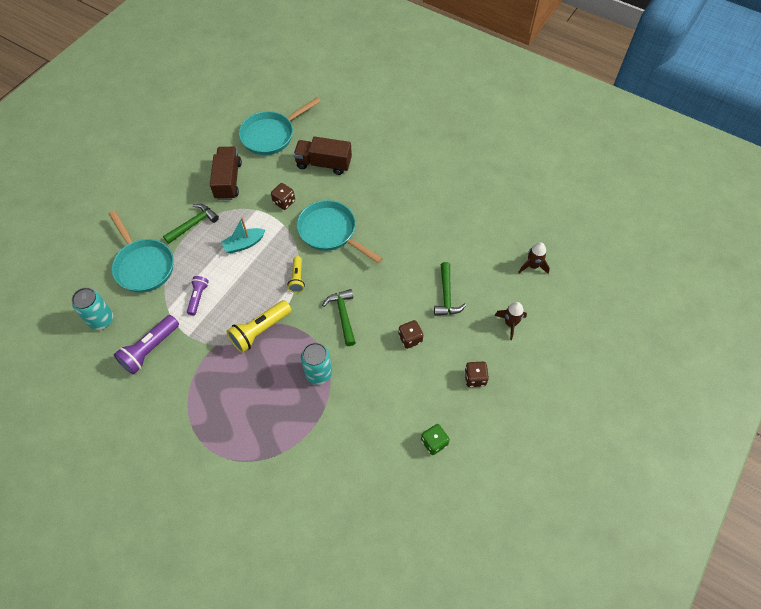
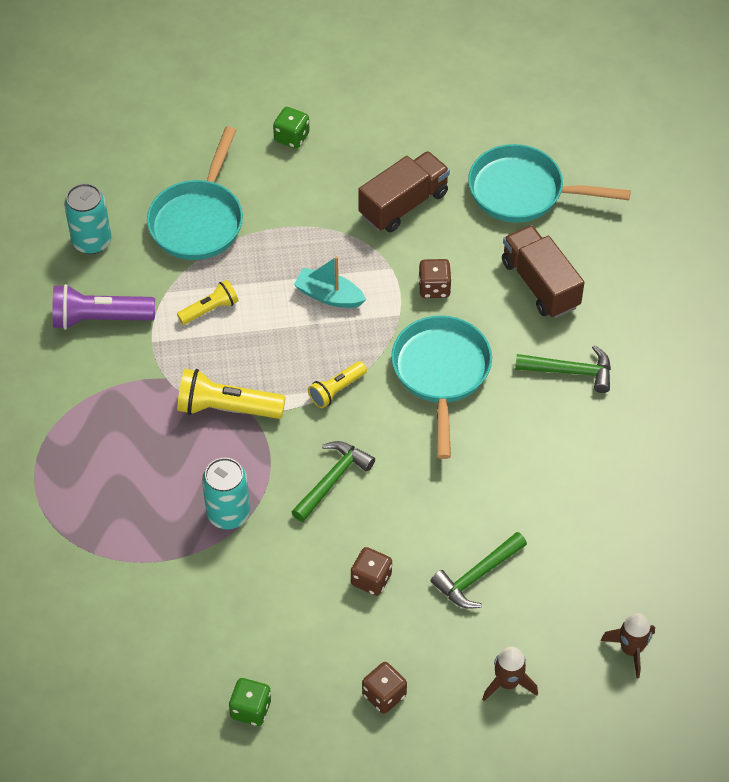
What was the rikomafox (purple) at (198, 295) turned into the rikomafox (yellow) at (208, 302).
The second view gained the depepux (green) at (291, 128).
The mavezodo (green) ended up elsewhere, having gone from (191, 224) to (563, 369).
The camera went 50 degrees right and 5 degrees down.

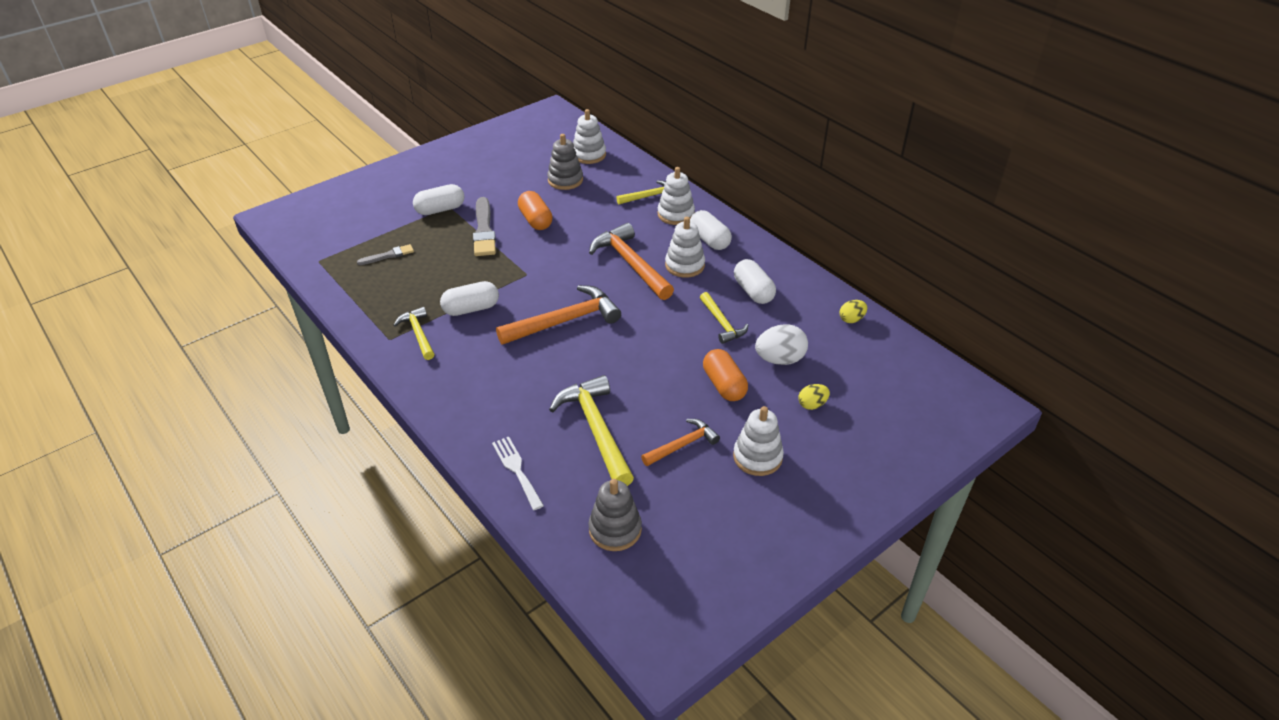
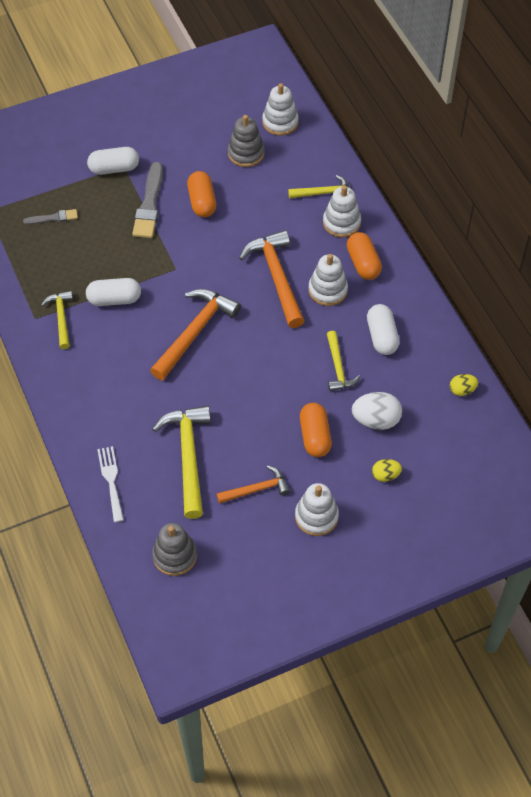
The mavezodo (orange) at (558, 315) ended up facing another way, 45 degrees counterclockwise from before.
What was the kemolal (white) at (711, 230) turned into the kemolal (orange) at (364, 256).
The camera went 15 degrees right and 15 degrees up.

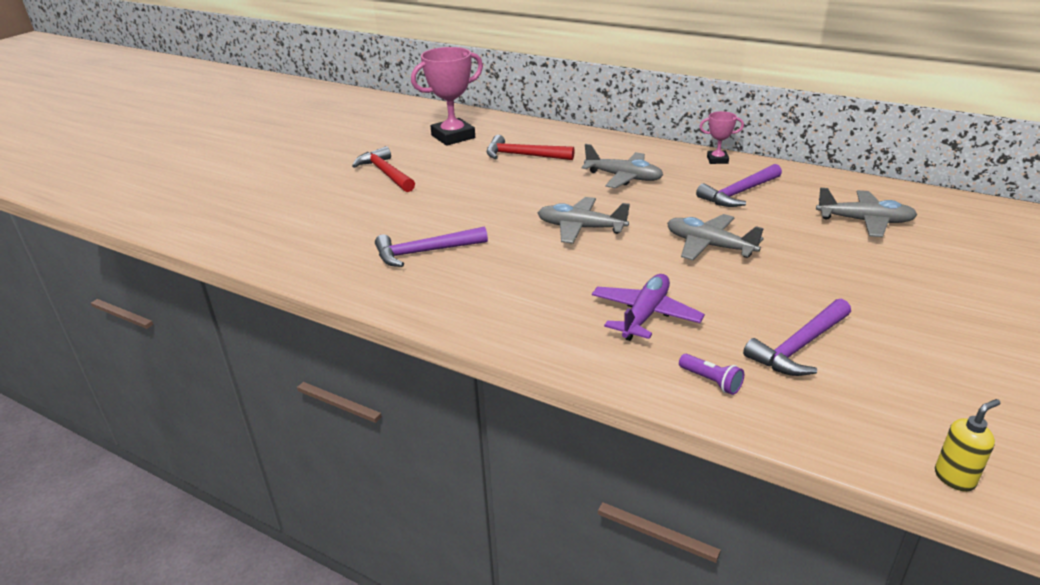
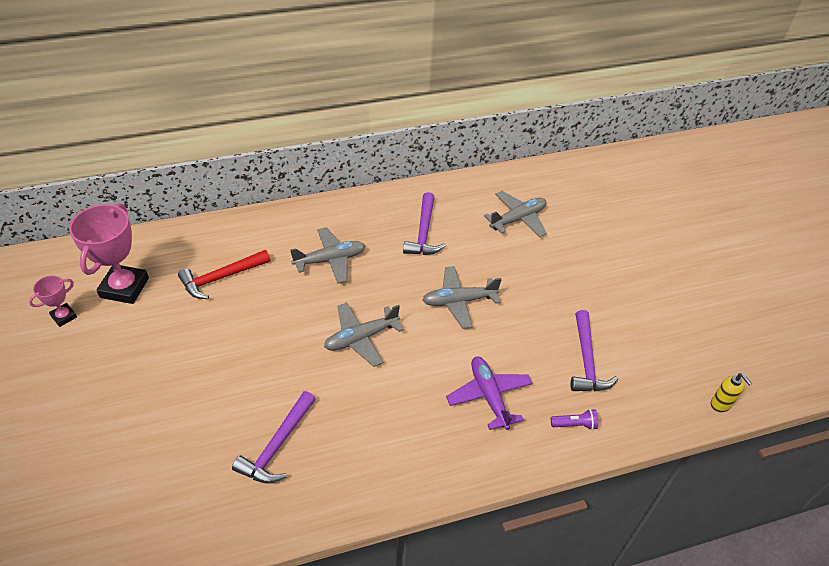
The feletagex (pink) ended up elsewhere, having gone from (721, 137) to (53, 301).
The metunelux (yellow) at (967, 445) ended up facing another way, 135 degrees clockwise from before.
The second view lost the mavezodo (red) at (383, 169).
The camera went 50 degrees left and 15 degrees up.

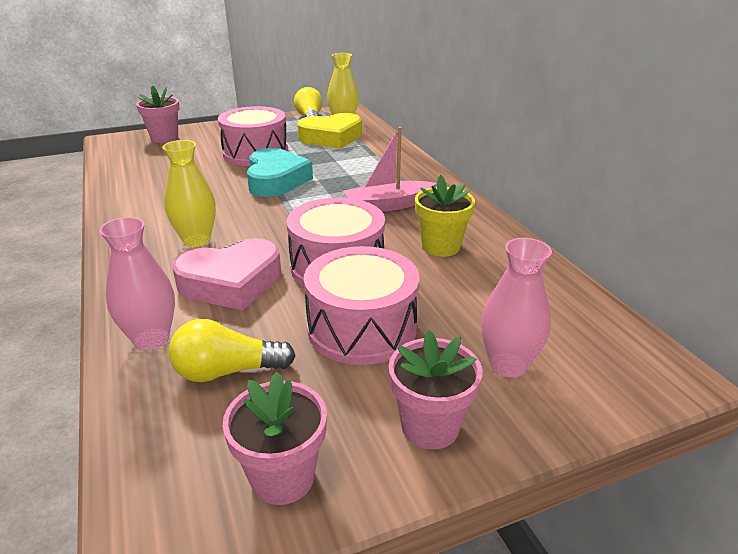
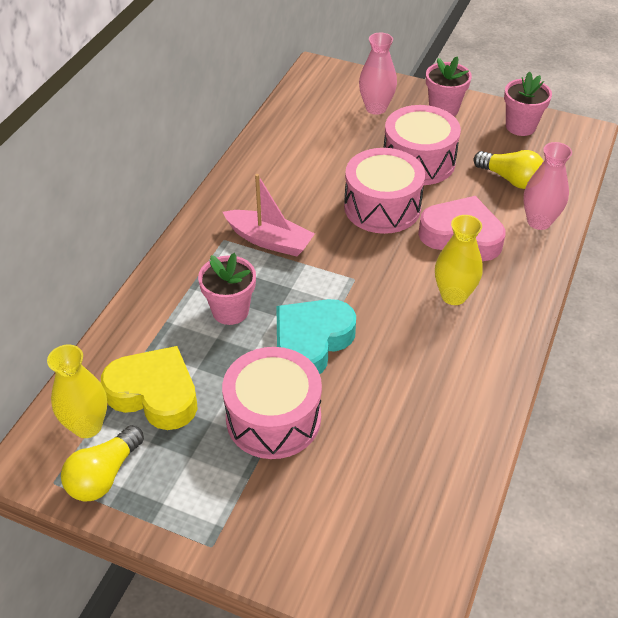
The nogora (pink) ended up elsewhere, having gone from (158, 114) to (227, 289).
The second view lost the nogora (yellow) at (445, 216).
The camera went 135 degrees left and 15 degrees up.

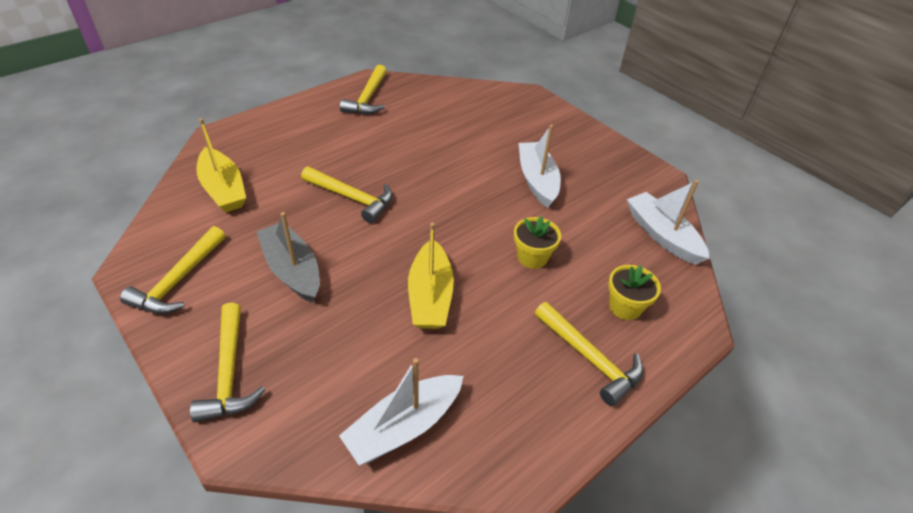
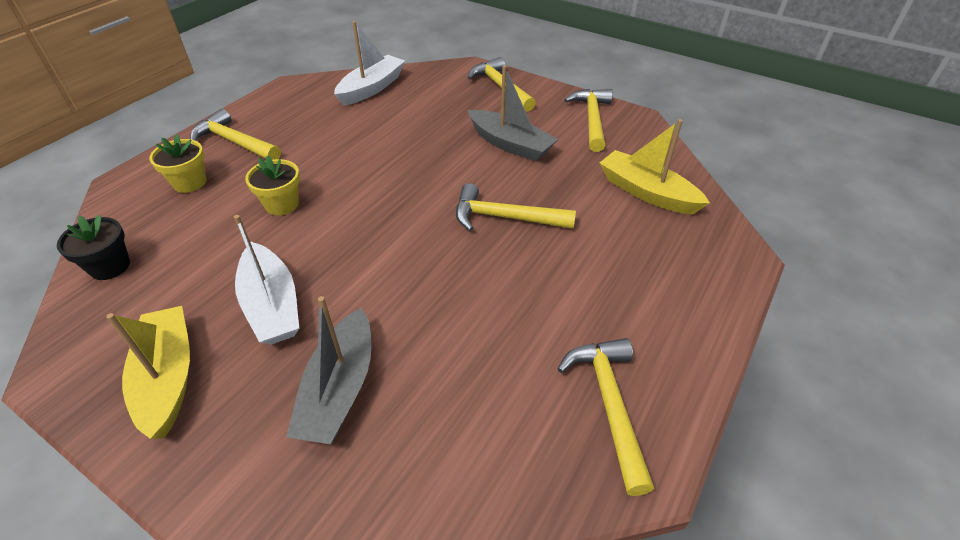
Where the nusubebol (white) stood at (668, 222), the nogora (black) came to stand at (93, 247).
The nusubebol (yellow) ended up elsewhere, having gone from (431, 276) to (148, 372).
The second view gained the nusubebol (grey) at (328, 370).
The camera went 165 degrees right and 0 degrees up.

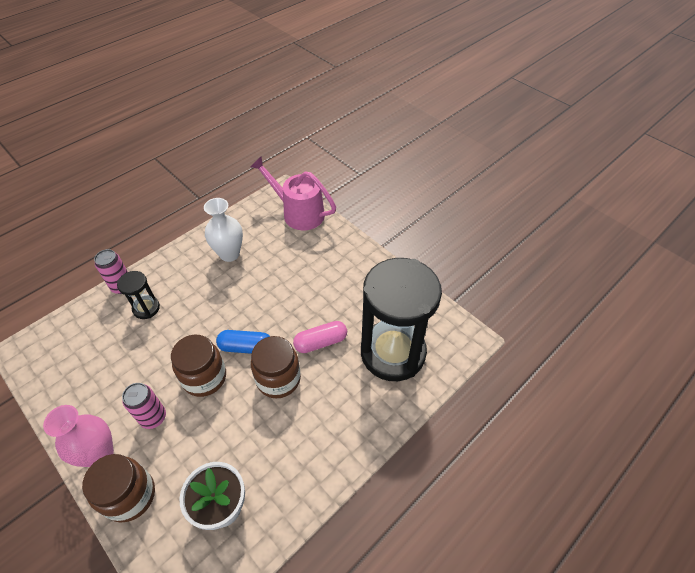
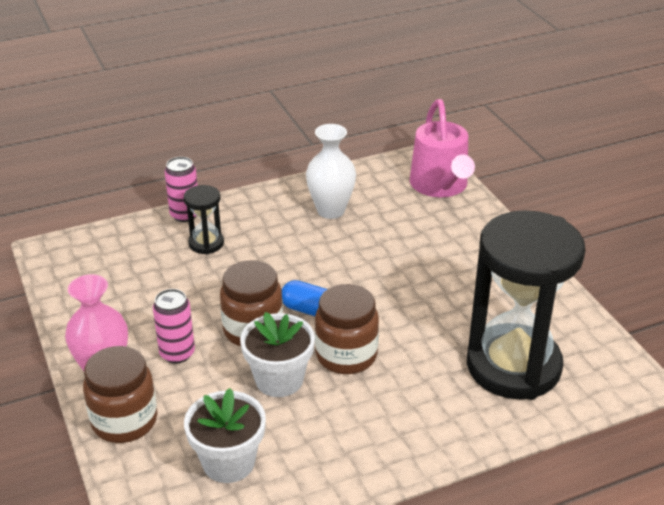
The second view gained the nogora (white) at (277, 354).
The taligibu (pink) at (293, 193) ended up facing another way, 150 degrees counterclockwise from before.
The second view lost the kemolal (pink) at (320, 337).
The camera went 20 degrees right and 15 degrees down.

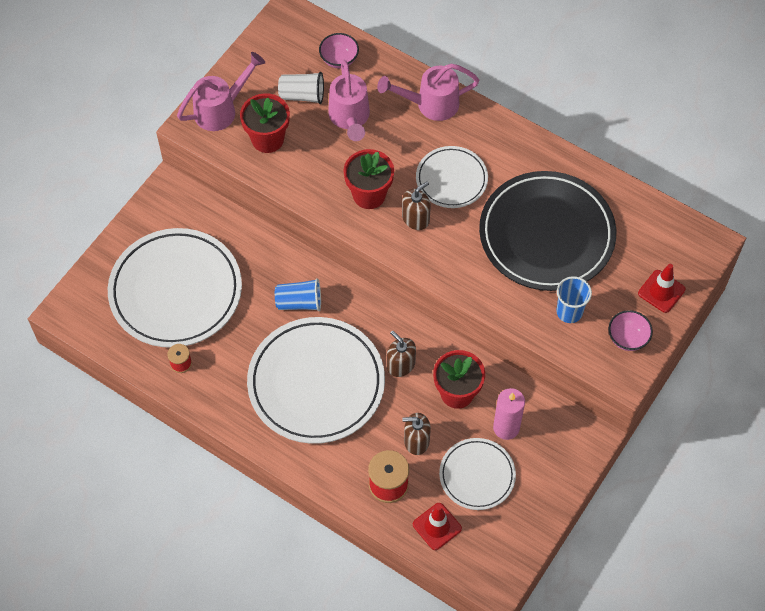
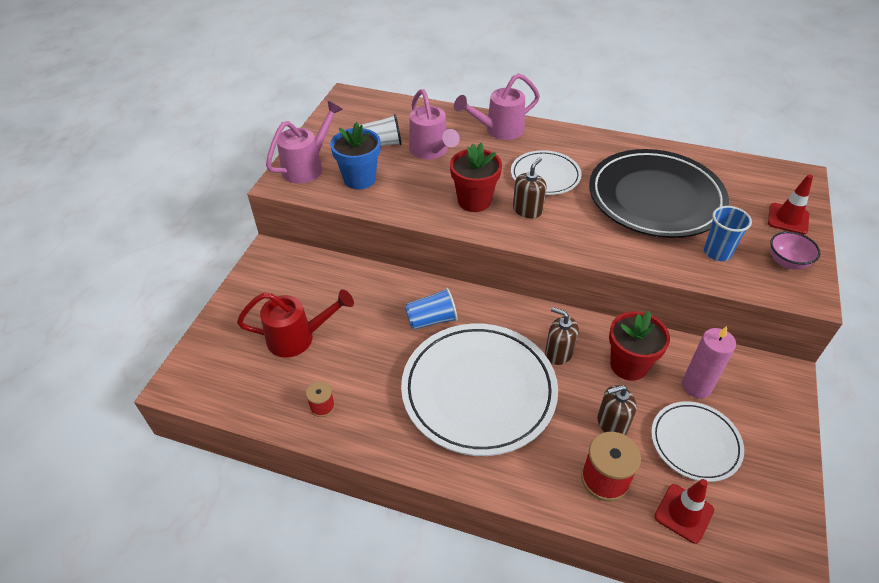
Where the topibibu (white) stood at (175, 288), the taligibu (red) came to stand at (295, 323).
What was the nogora (red) at (265, 123) turned into the nogora (blue) at (355, 156).
The second view lost the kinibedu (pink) at (339, 51).
The camera went 15 degrees left and 15 degrees down.

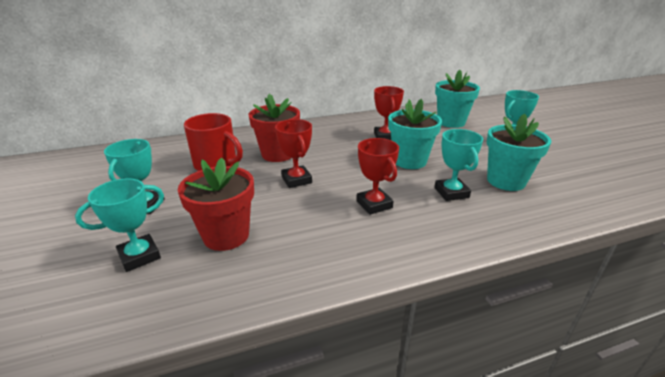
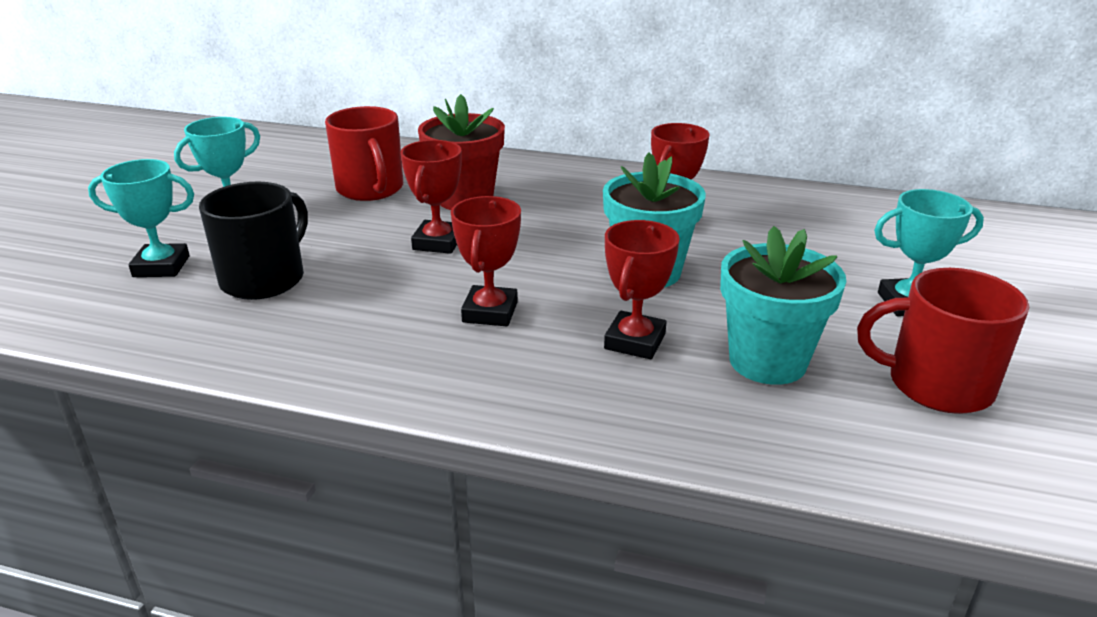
Where the nogora (red) stood at (216, 204), the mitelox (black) came to stand at (253, 240).
What was the feletagex (turquoise) at (458, 165) turned into the feletagex (red) at (642, 289).
The second view gained the mitelox (red) at (943, 341).
The second view lost the nogora (turquoise) at (457, 99).
The camera went 35 degrees right and 0 degrees up.

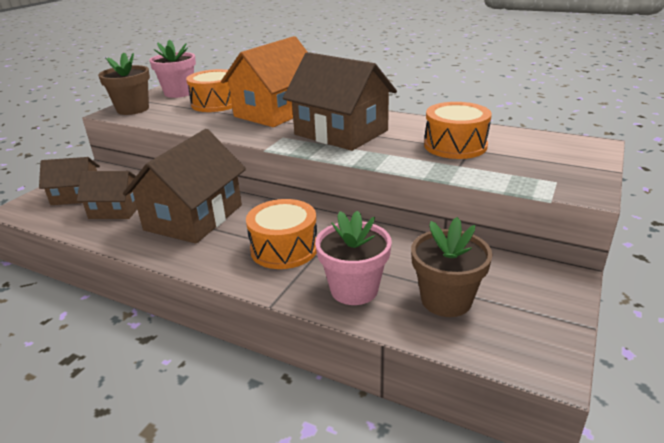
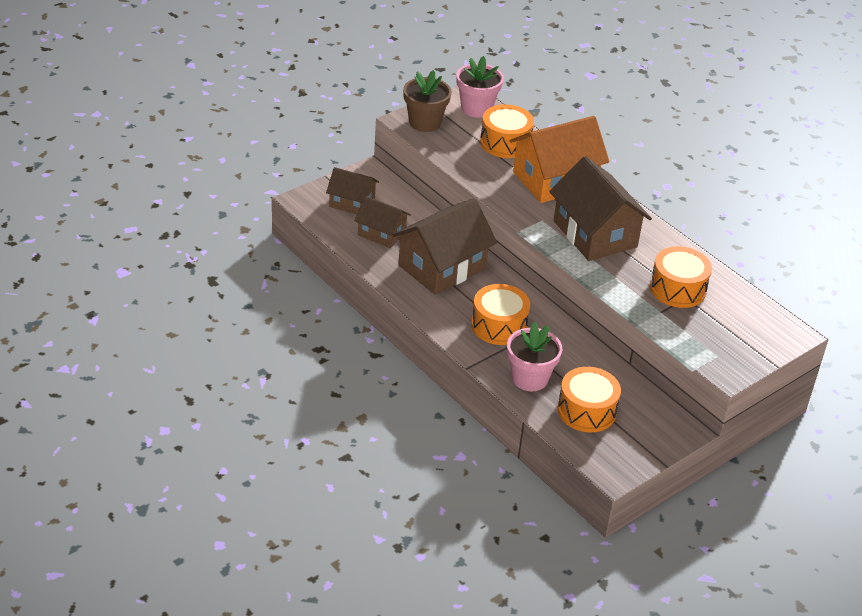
Where the nogora (brown) stood at (451, 267), the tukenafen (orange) came to stand at (589, 399).
The camera went 20 degrees right and 10 degrees up.

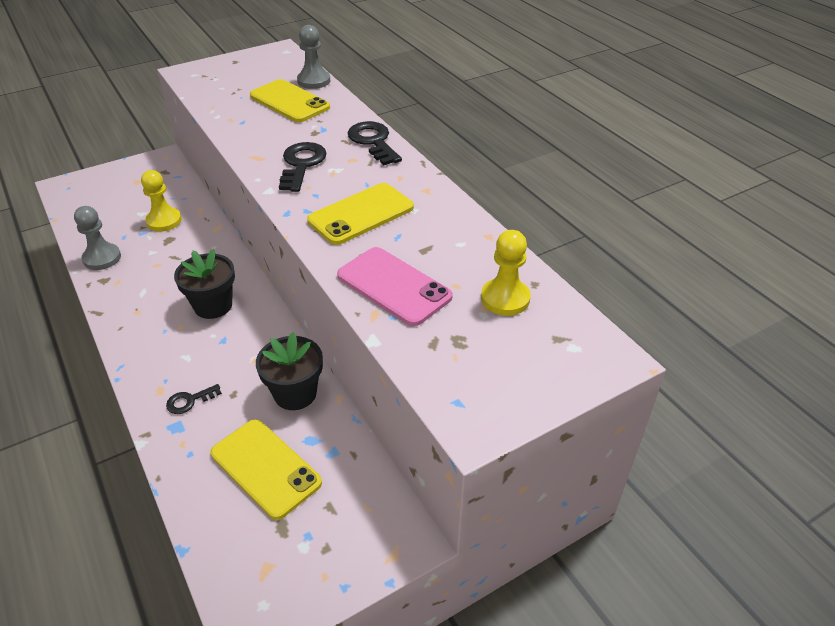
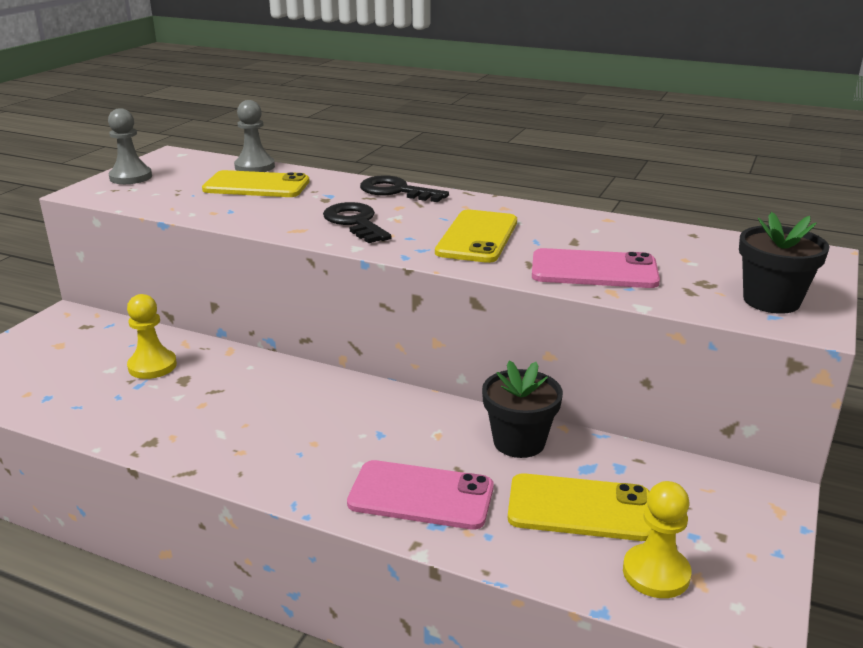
The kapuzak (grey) ended up elsewhere, having gone from (97, 238) to (130, 146).
Where the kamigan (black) stood at (194, 399), the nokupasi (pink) came to stand at (420, 495).
The kapuzak (yellow) ended up elsewhere, having gone from (506, 273) to (657, 539).
The nogora (black) ended up elsewhere, having gone from (204, 284) to (784, 263).
The camera went 35 degrees left and 15 degrees down.

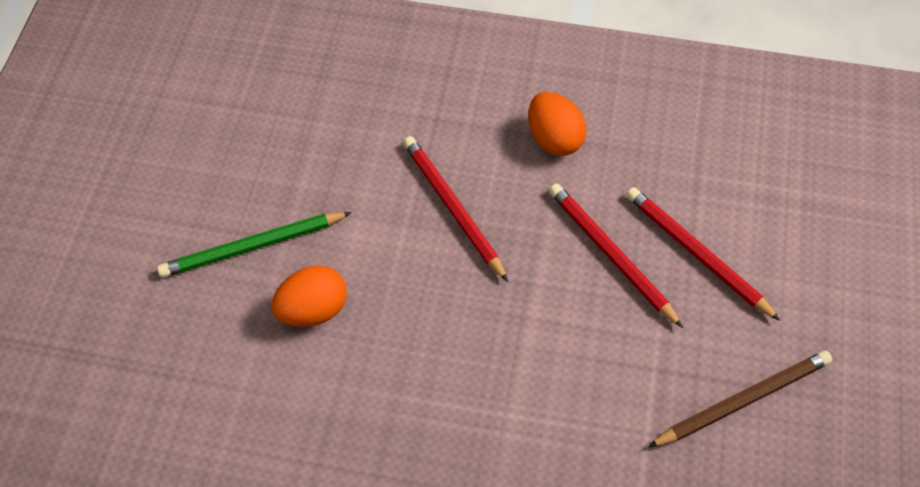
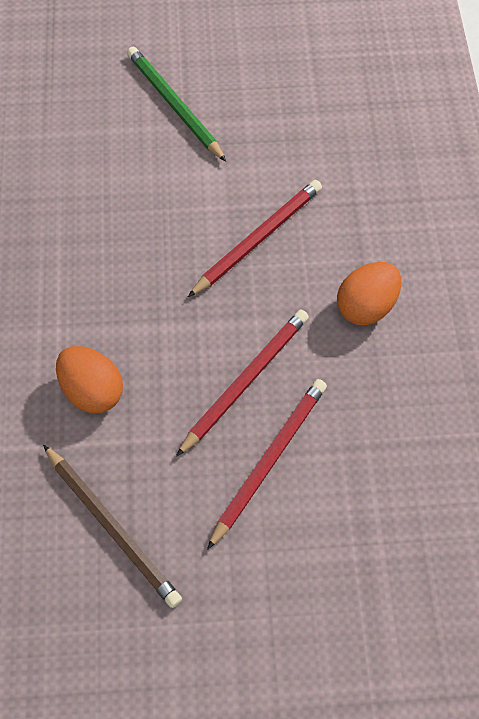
The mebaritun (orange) ended up elsewhere, having gone from (309, 296) to (89, 379).
The camera went 75 degrees right and 5 degrees up.

